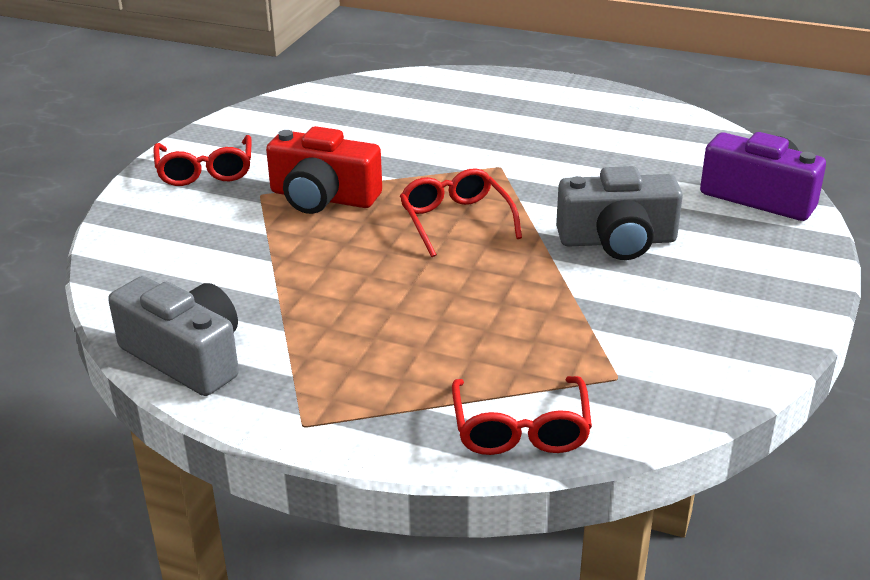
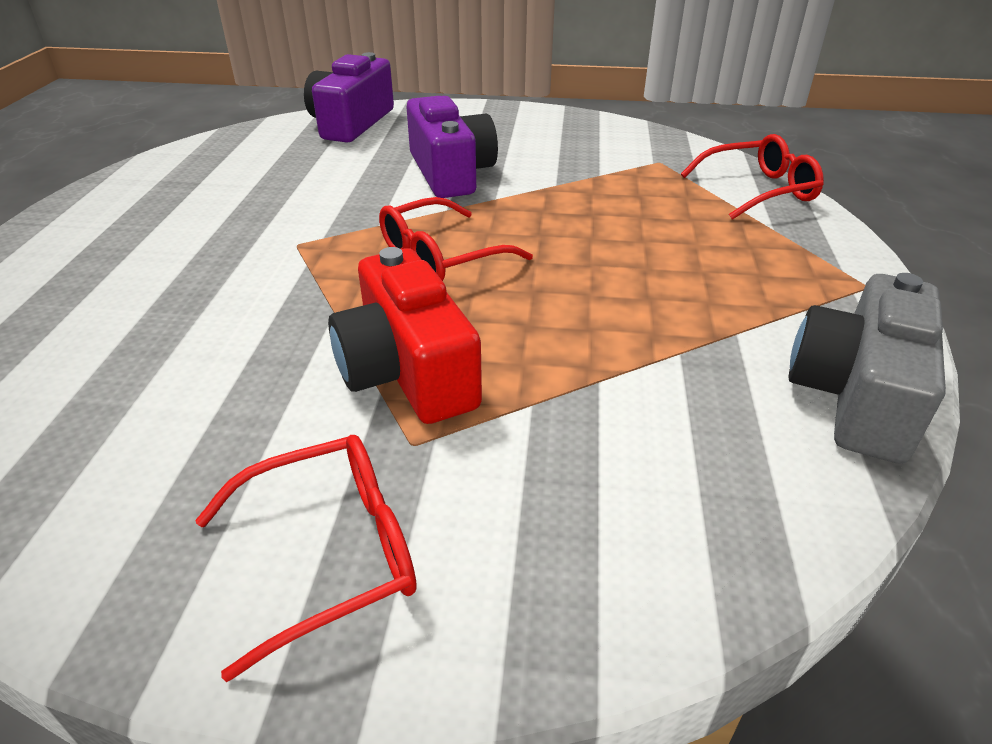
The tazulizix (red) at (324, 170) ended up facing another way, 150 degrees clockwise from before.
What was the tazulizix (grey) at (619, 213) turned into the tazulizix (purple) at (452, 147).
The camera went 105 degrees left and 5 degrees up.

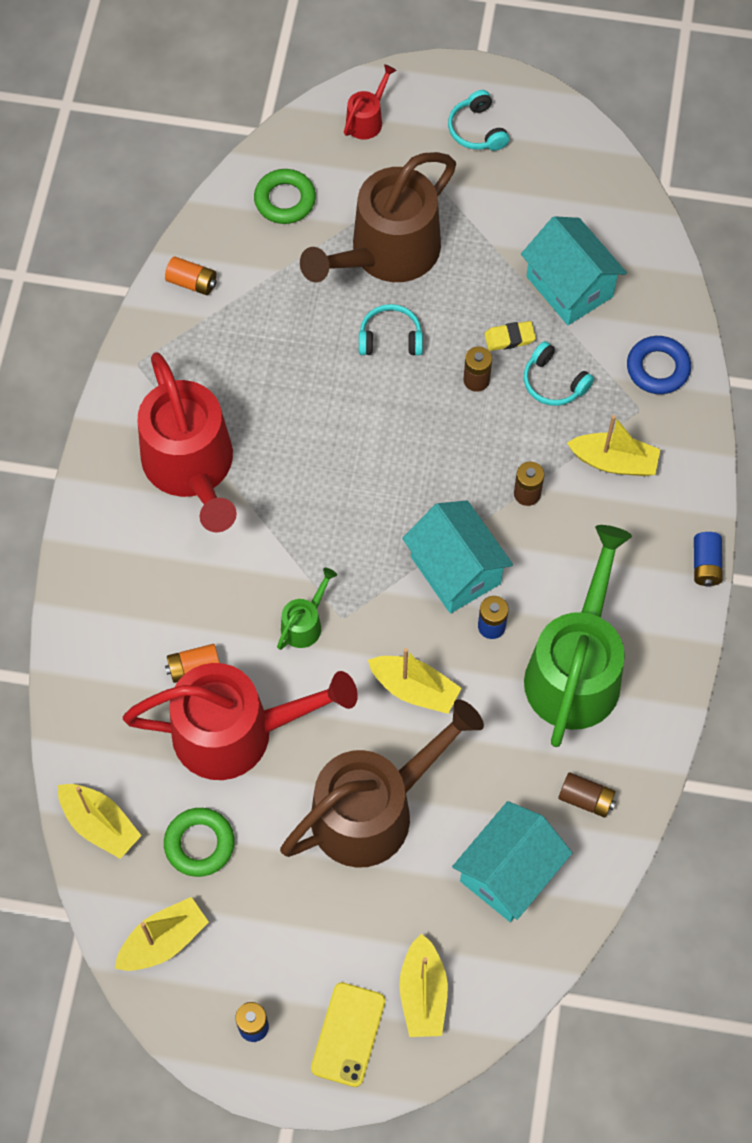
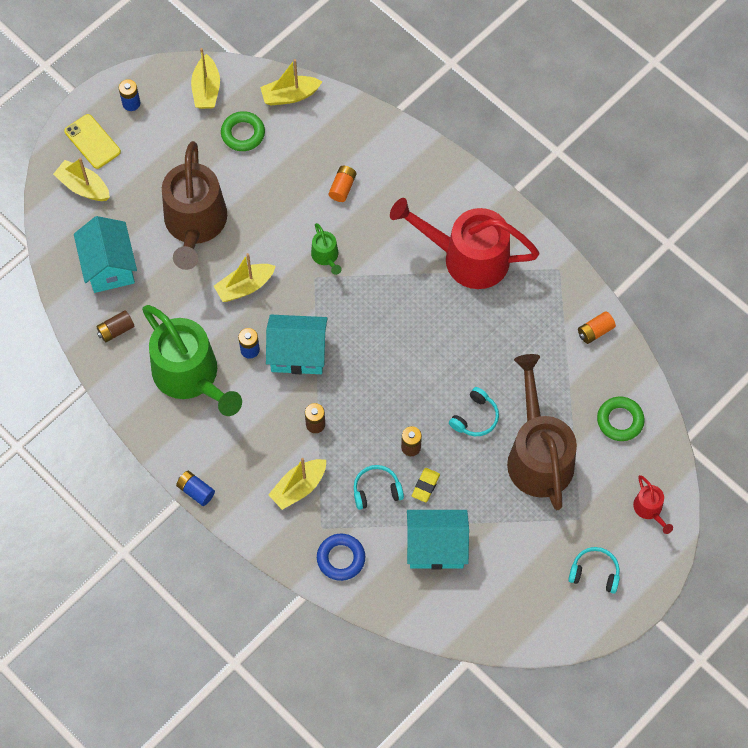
The second view lost the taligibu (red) at (240, 721).
The camera went 125 degrees right and 0 degrees up.

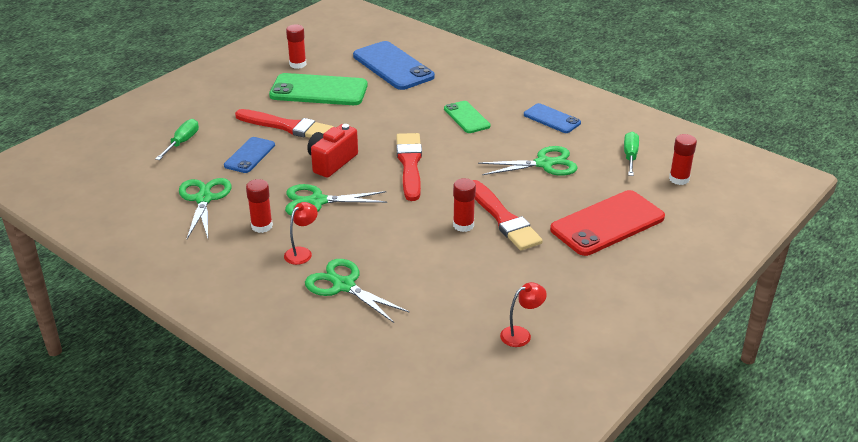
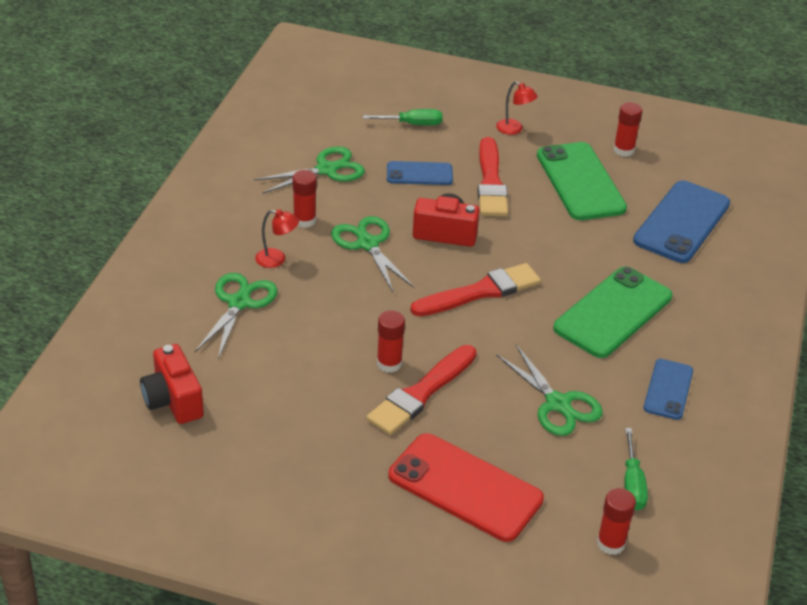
The second view gained the tazulizix (red) at (172, 384).
The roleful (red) ended up elsewhere, having gone from (523, 314) to (517, 108).
The size of the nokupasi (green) at (467, 117) changed by a factor of 1.77.
The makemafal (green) at (631, 154) ended up facing another way, 105 degrees clockwise from before.
The camera went 65 degrees right and 5 degrees up.

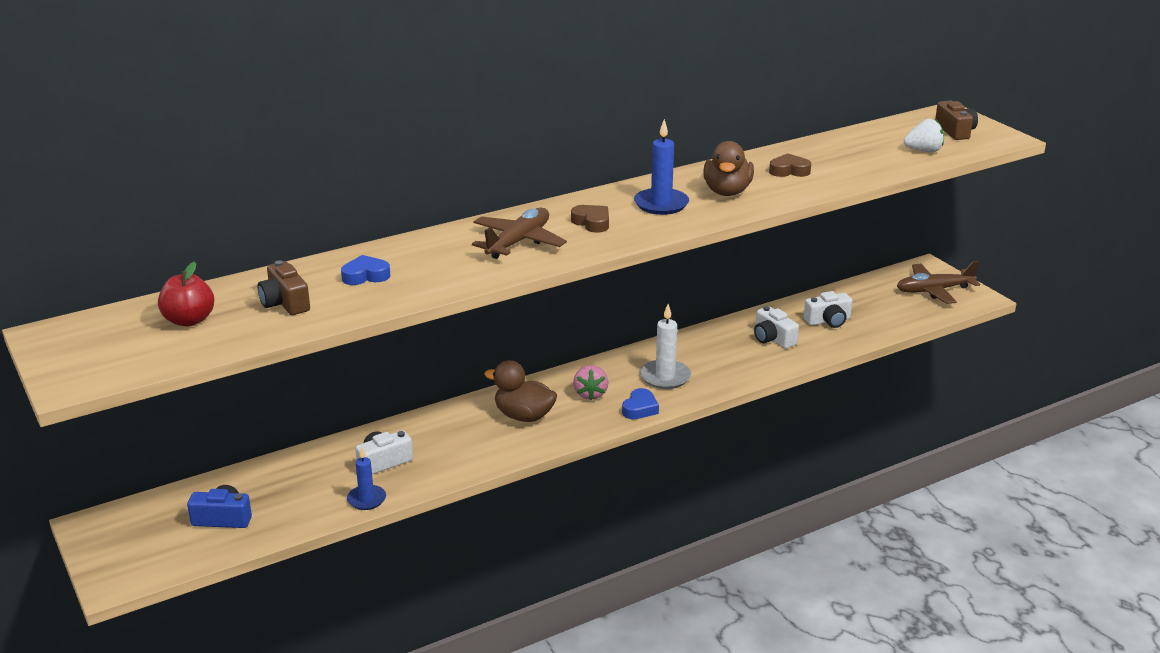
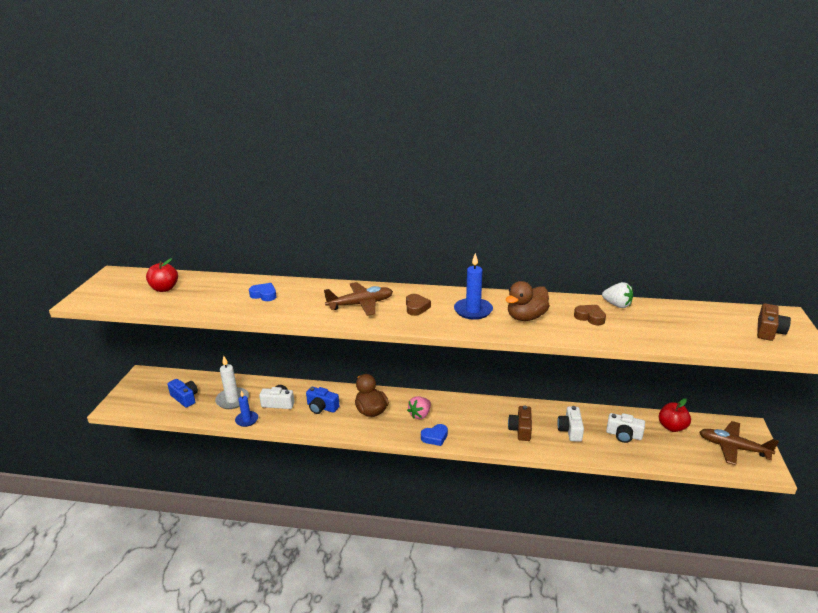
The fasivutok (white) ended up elsewhere, having gone from (665, 346) to (232, 382).
The second view gained the tazulizix (blue) at (323, 400).
The tazulizix (brown) ended up elsewhere, having gone from (284, 287) to (520, 423).
The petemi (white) ended up elsewhere, having gone from (924, 135) to (617, 295).
The second view gained the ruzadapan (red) at (675, 415).
The camera went 40 degrees right and 0 degrees up.

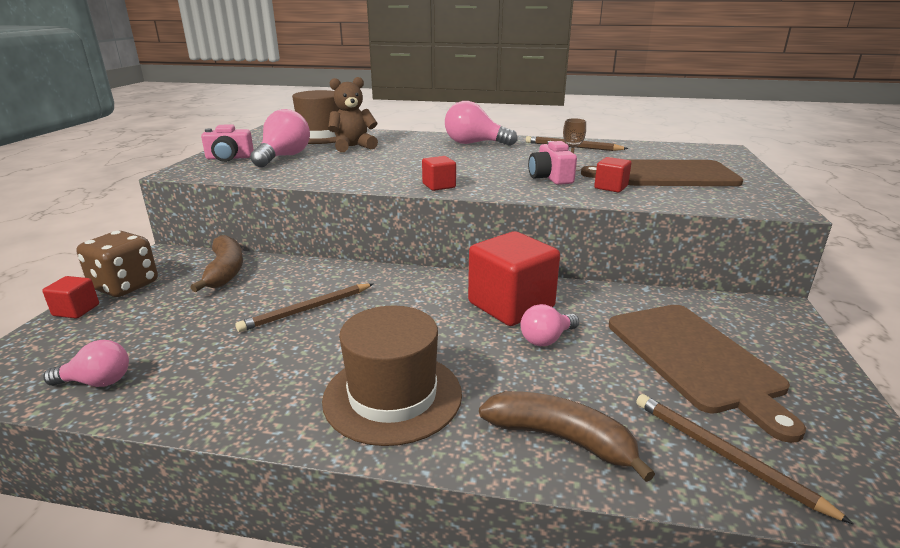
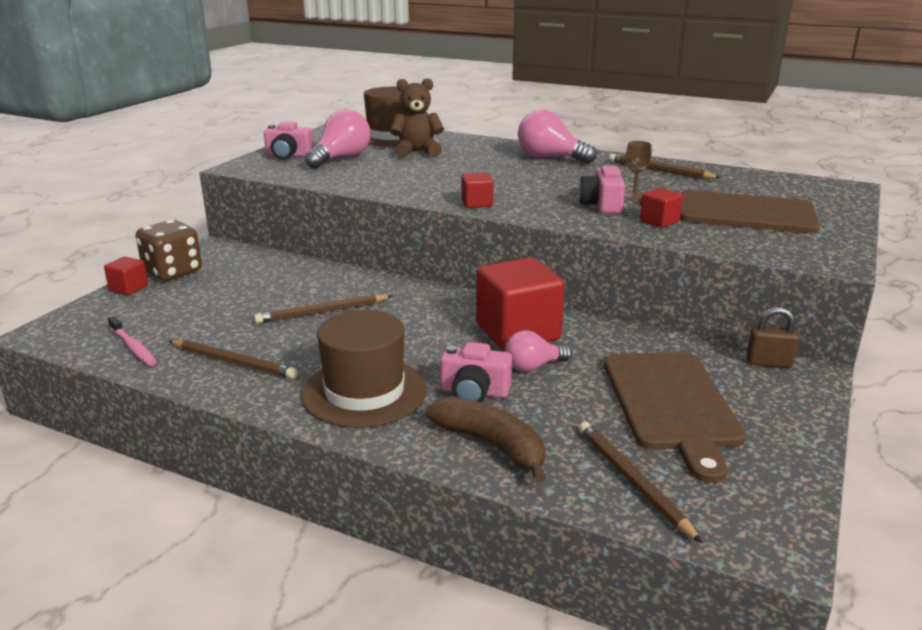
Where the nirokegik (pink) stood at (86, 363), the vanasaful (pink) came to stand at (132, 341).
The second view gained the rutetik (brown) at (233, 359).
The second view gained the tazulizix (pink) at (476, 372).
The second view gained the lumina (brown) at (773, 337).
The second view lost the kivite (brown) at (216, 263).
The camera went 15 degrees right and 0 degrees up.

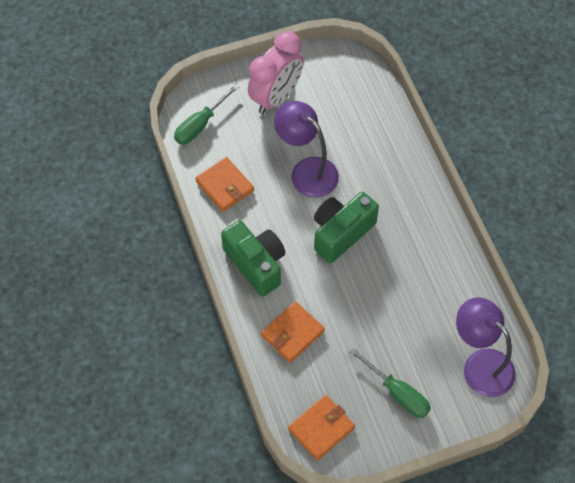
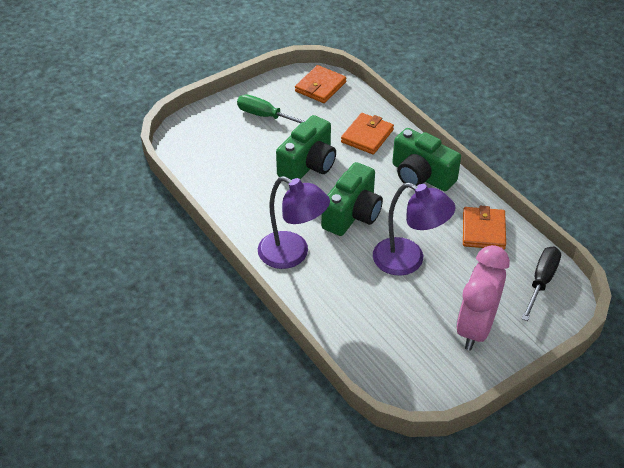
The roleful (purple) ended up elsewhere, having gone from (486, 347) to (294, 222).
The second view gained the tazulizix (green) at (306, 147).
The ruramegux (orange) at (224, 184) ended up facing another way, 60 degrees clockwise from before.
What was the makemafal (green) at (206, 114) turned into the makemafal (black) at (541, 284).
The camera went 165 degrees right and 15 degrees down.

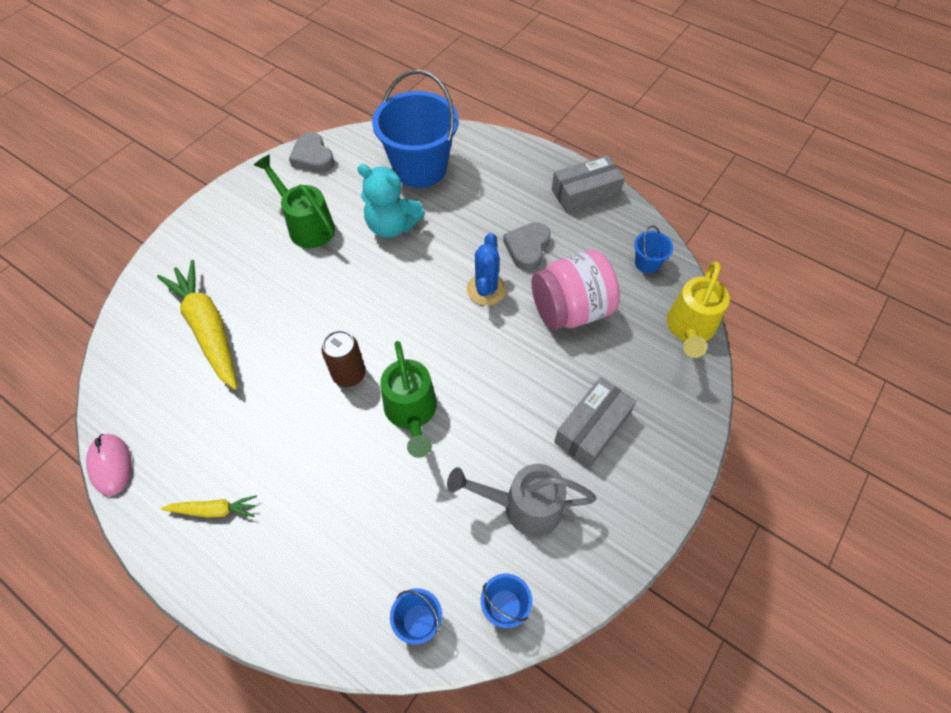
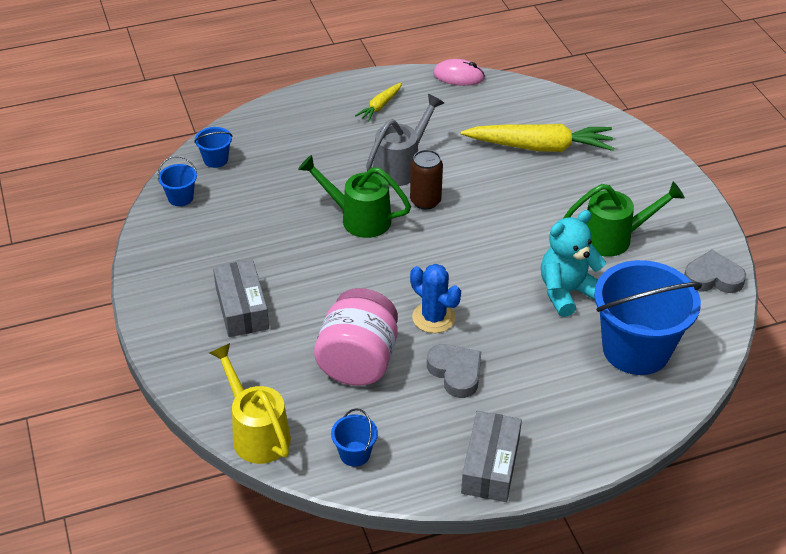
The taligibu (grey) ended up elsewhere, having gone from (521, 500) to (405, 140).
The camera went 125 degrees right and 15 degrees down.

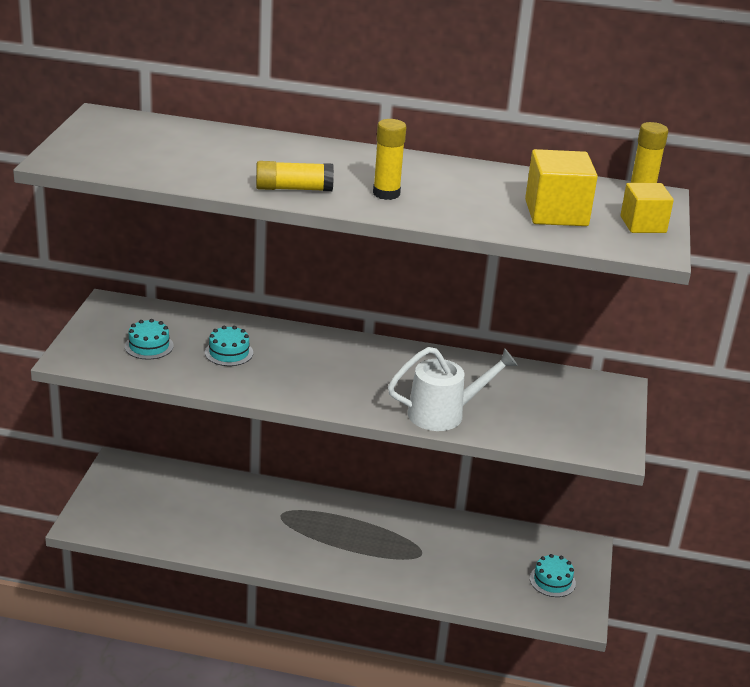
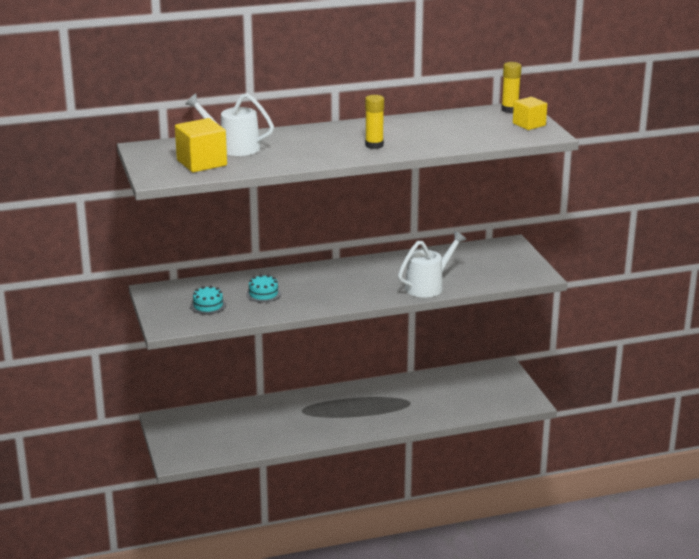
The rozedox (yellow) ended up elsewhere, having gone from (561, 187) to (201, 145).
The second view gained the taligibu (white) at (229, 124).
The second view lost the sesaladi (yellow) at (295, 176).
The second view lost the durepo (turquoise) at (553, 575).
The camera went 25 degrees left and 5 degrees down.

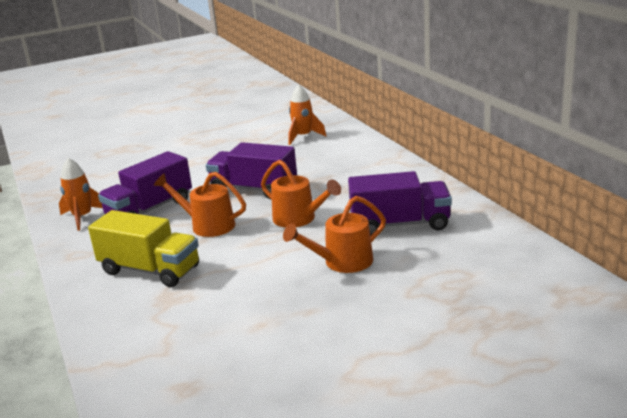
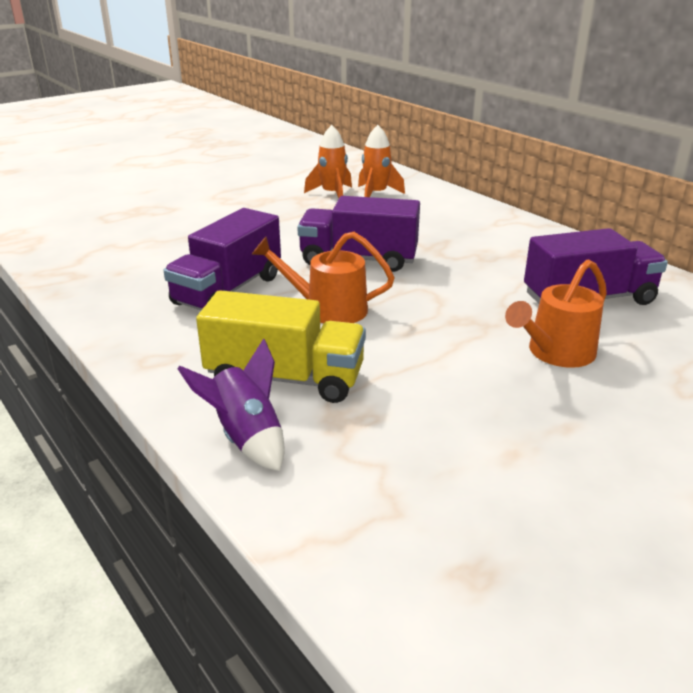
The second view gained the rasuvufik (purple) at (231, 404).
The rasuvufik (orange) ended up elsewhere, having gone from (81, 194) to (328, 161).
The second view lost the taligibu (orange) at (301, 194).
The camera went 15 degrees left and 5 degrees up.

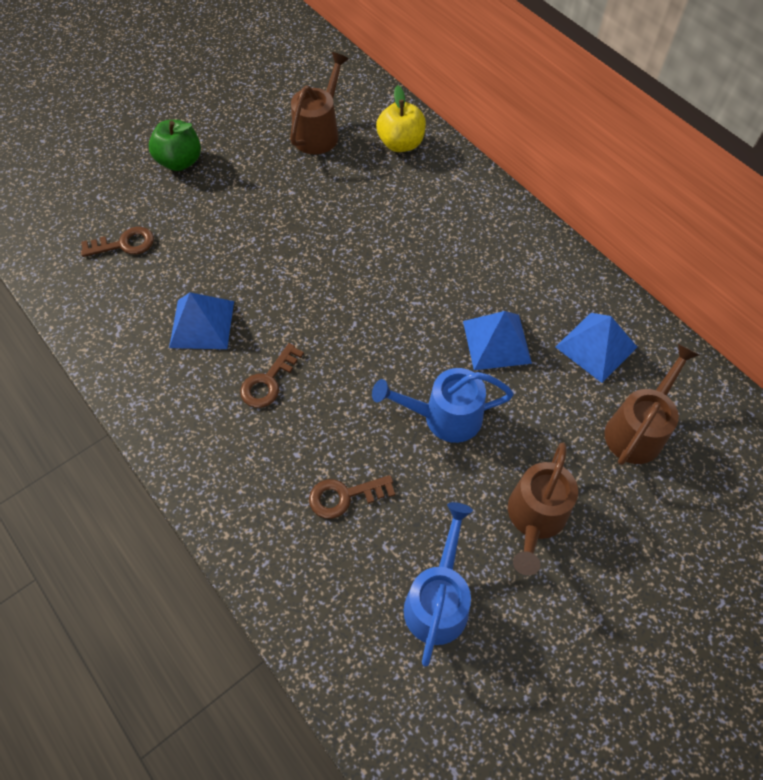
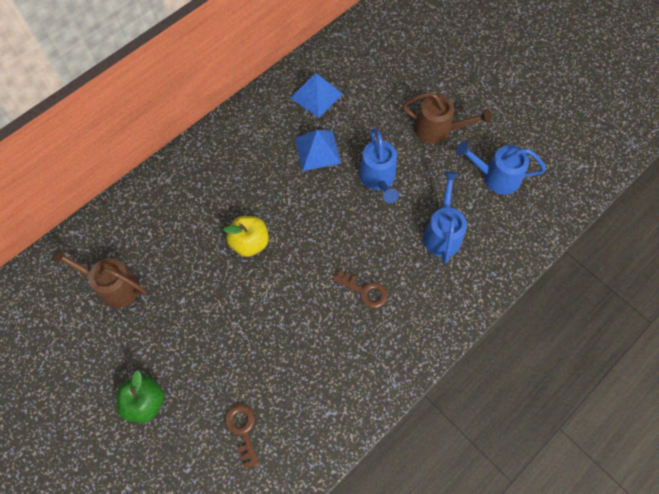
The ruzadapan (yellow) ended up elsewhere, having gone from (401, 118) to (246, 236).
Where the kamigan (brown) stood at (352, 497), the taligibu (blue) came to stand at (445, 217).
The second view lost the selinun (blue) at (201, 320).
The second view lost the taligibu (brown) at (651, 404).
The camera went 95 degrees left and 5 degrees up.

